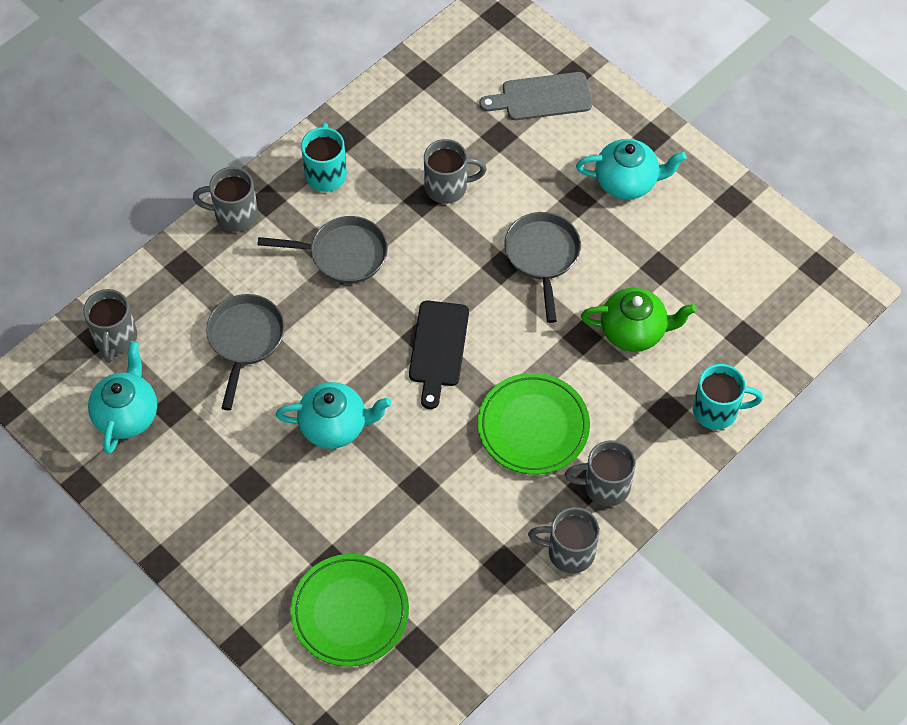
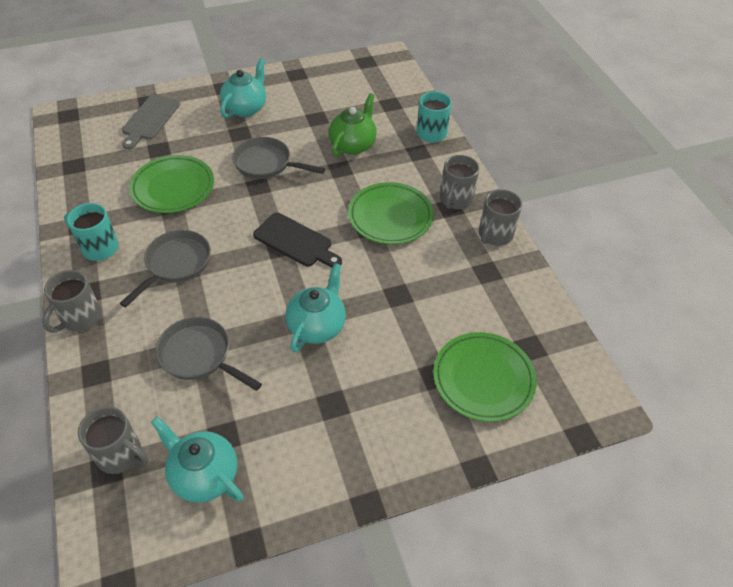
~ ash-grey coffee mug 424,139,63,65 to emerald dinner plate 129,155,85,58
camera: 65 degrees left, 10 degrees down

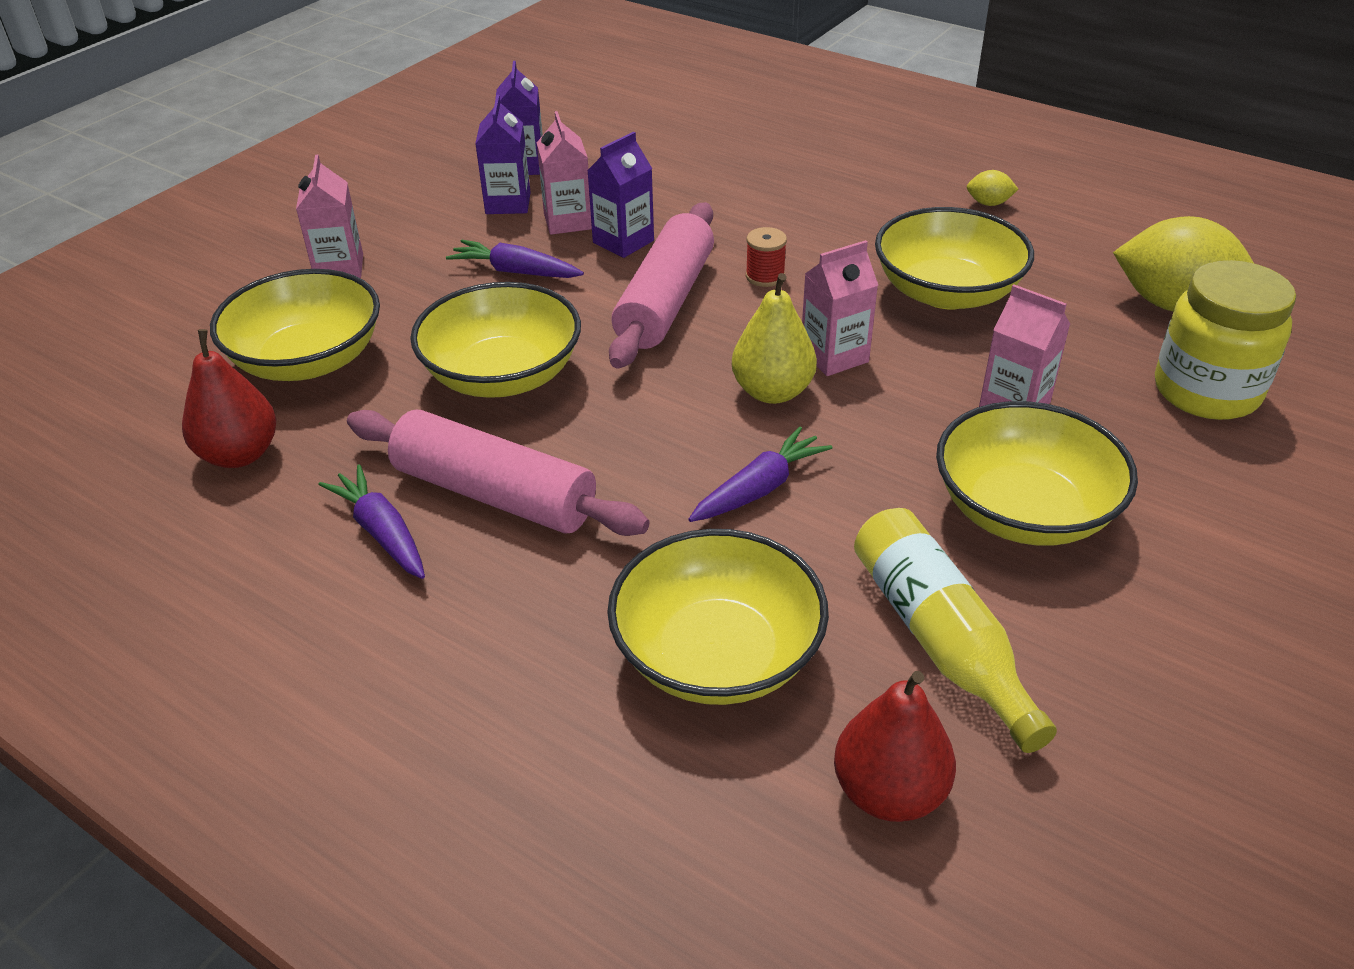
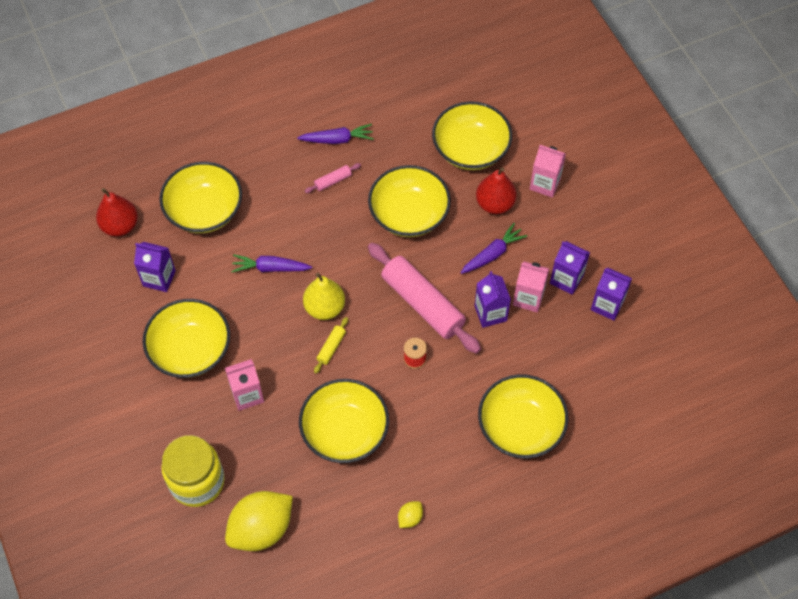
~ crimson pear fruit 182,329,94,139 to 476,167,40,47
~ rosy rolling pin 347,410,302,126 = 305,163,56,30 x0.42
~ royal purple root vegetable 689,427,143,95 = 231,254,81,18 105 degrees clockwise
~ rosy milk carton 802,240,76,136 to yellow rolling pin 314,317,34,57
~ yellow drink bottle 854,508,203,245 to royal purple milk carton 134,242,42,50
+ yellow deep dish 478,374,90,85
camera: 120 degrees right, 20 degrees up

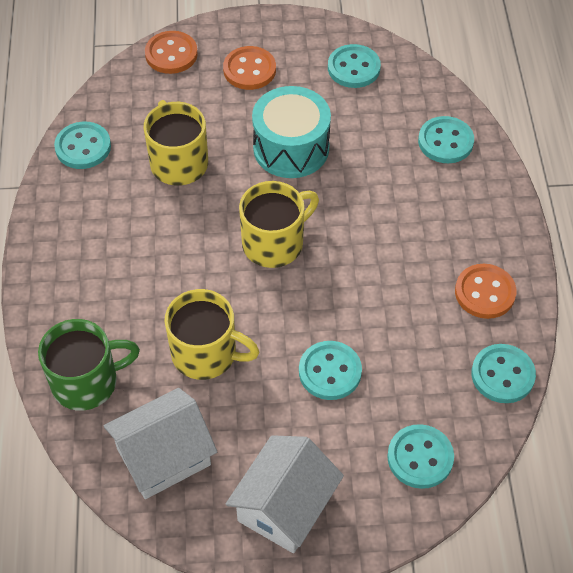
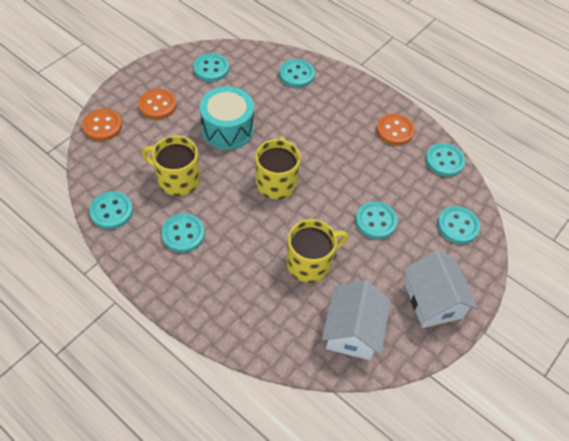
- emerald coffee mug 38,319,102,92
+ turquoise shirt button 161,213,44,40
camera: 50 degrees left, 0 degrees up

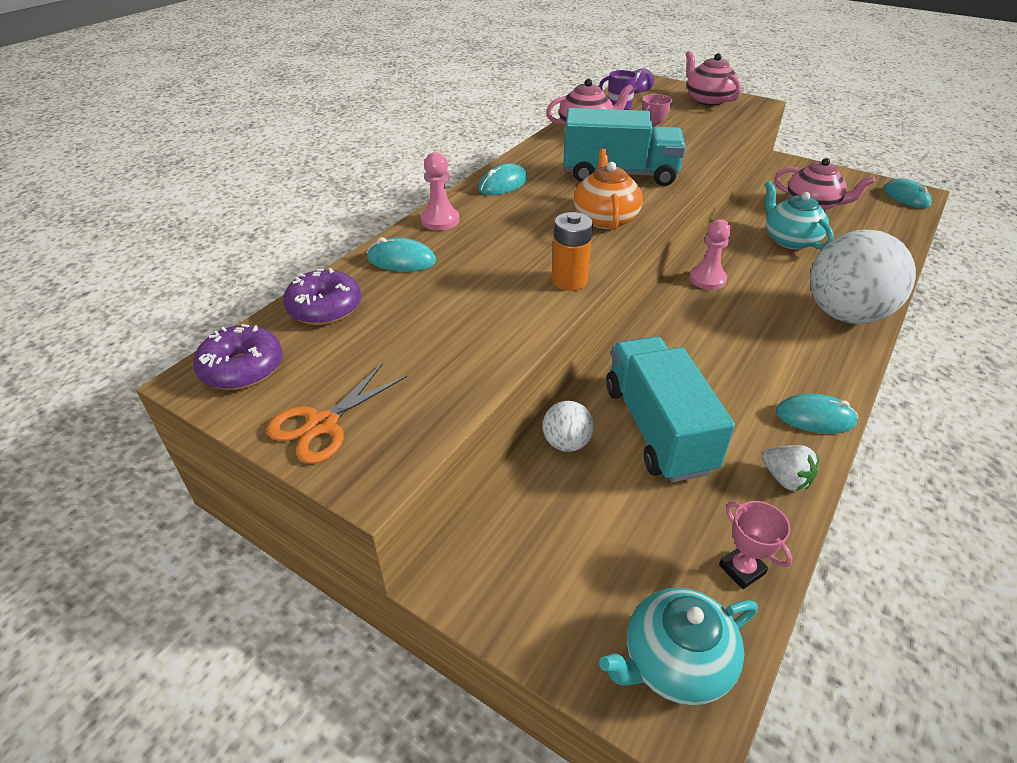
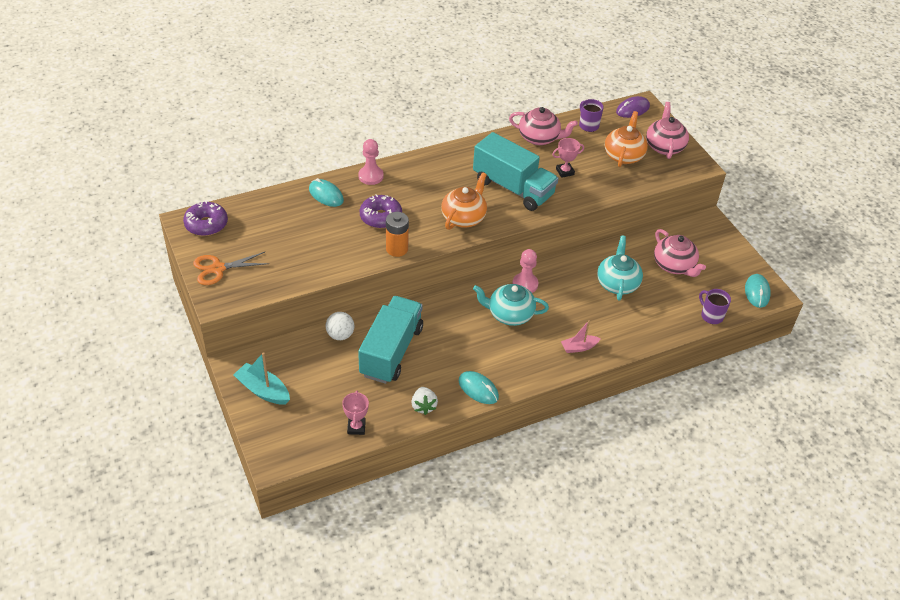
~ royal purple glazed donut 283,268,78,57 to 360,194,42,35
- turquoise mouse 478,163,50,32
~ turquoise china teapot 599,588,159,117 to 473,284,76,42
~ pure white play ball 810,229,106,95 to rosy toy boat 561,320,40,33
+ turquoise toy boat 234,352,56,53
+ orange-coloured china teapot 605,111,43,56
+ royal purple coffee mug 699,289,32,35
camera: 30 degrees right, 5 degrees up

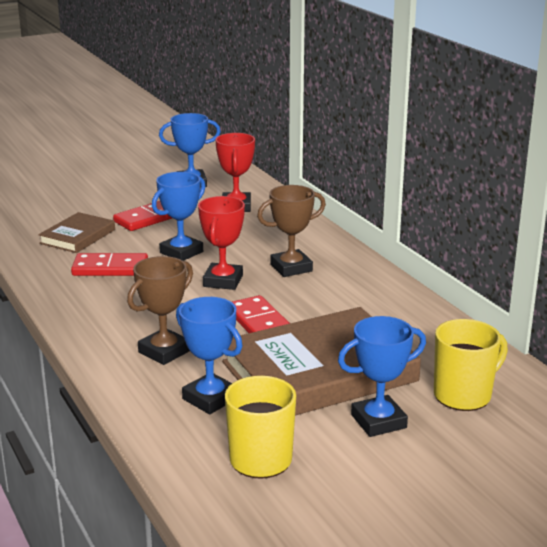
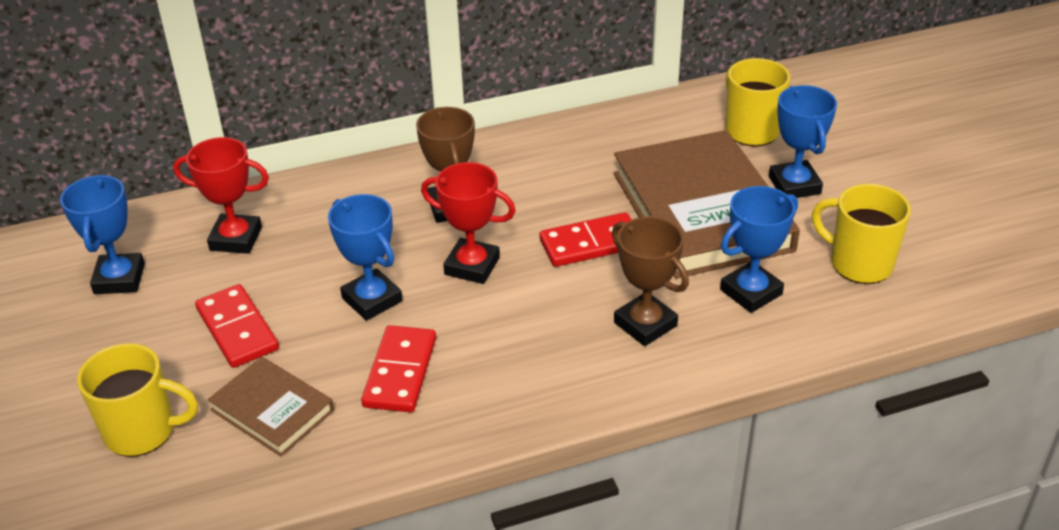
+ yellow coffee mug 77,343,121,114
camera: 80 degrees left, 15 degrees up

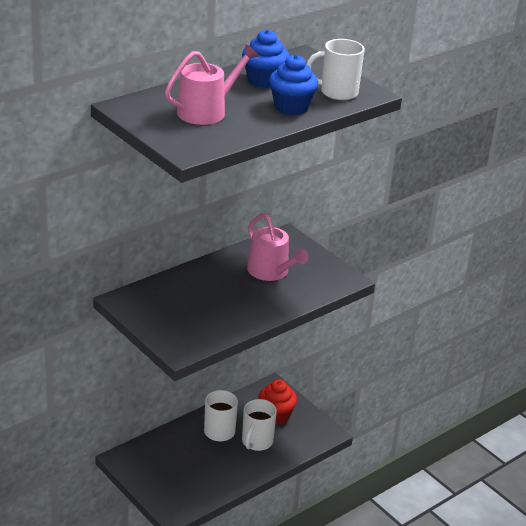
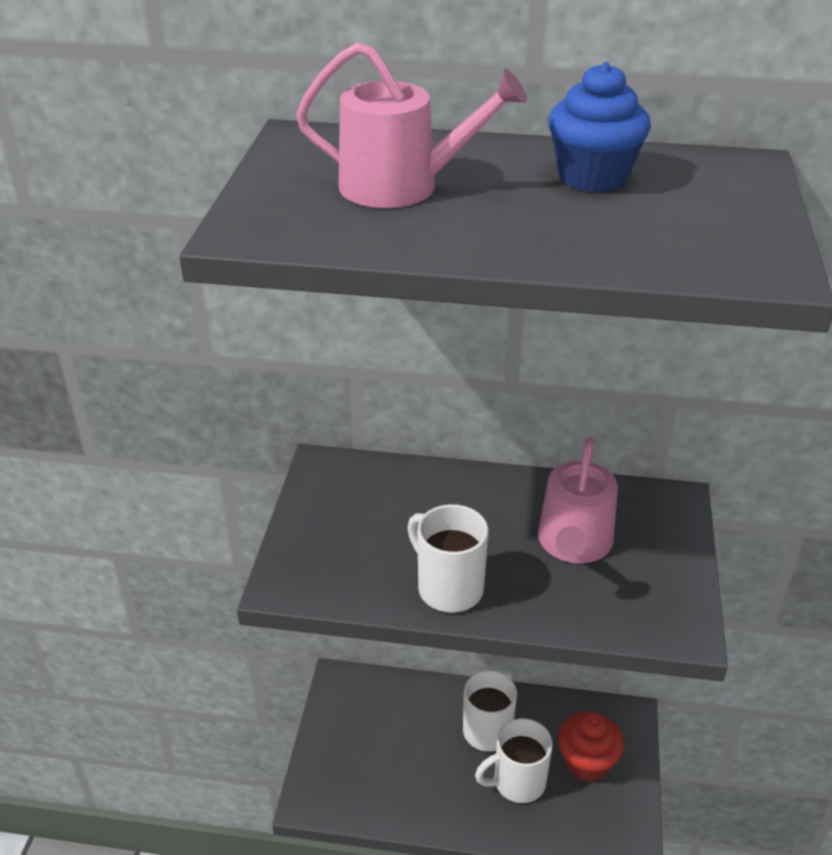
- blue fairy cake 269,54,49,61
~ pure white coffee mug 307,39,58,61 to 407,504,81,109
camera: 50 degrees right, 5 degrees up

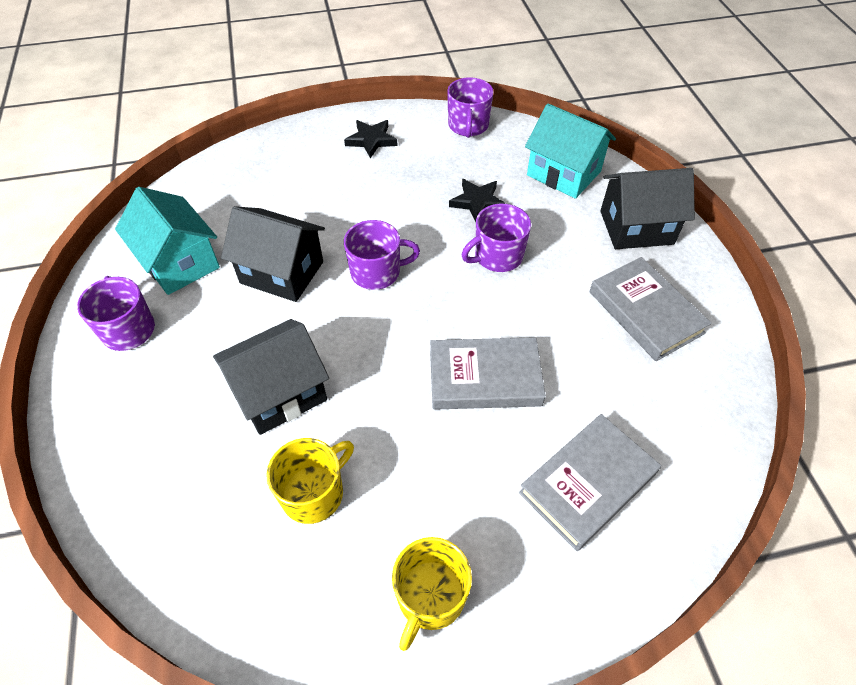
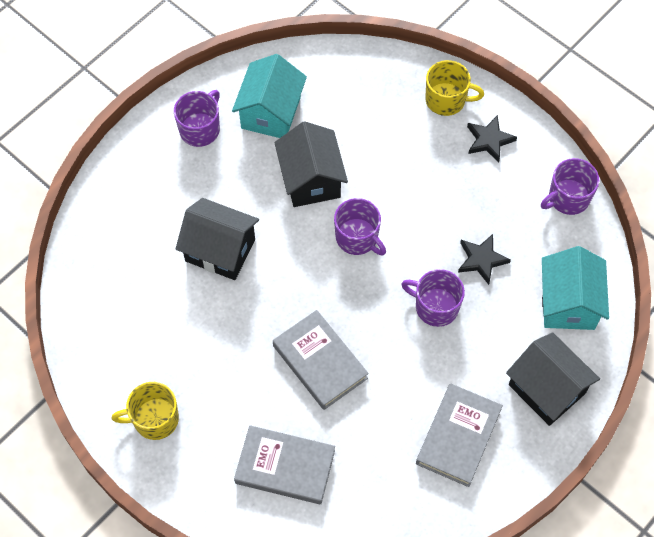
~ yellow coffee mug 266,438,88,86 to 425,60,59,56
camera: 55 degrees right, 10 degrees up

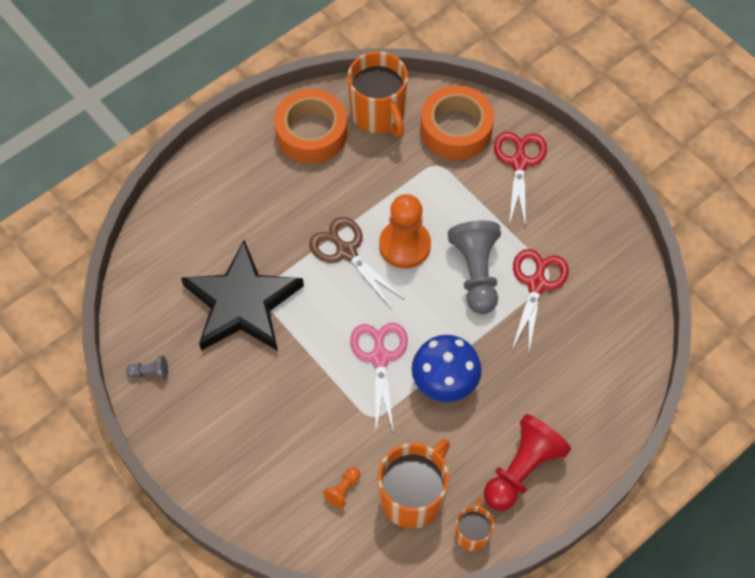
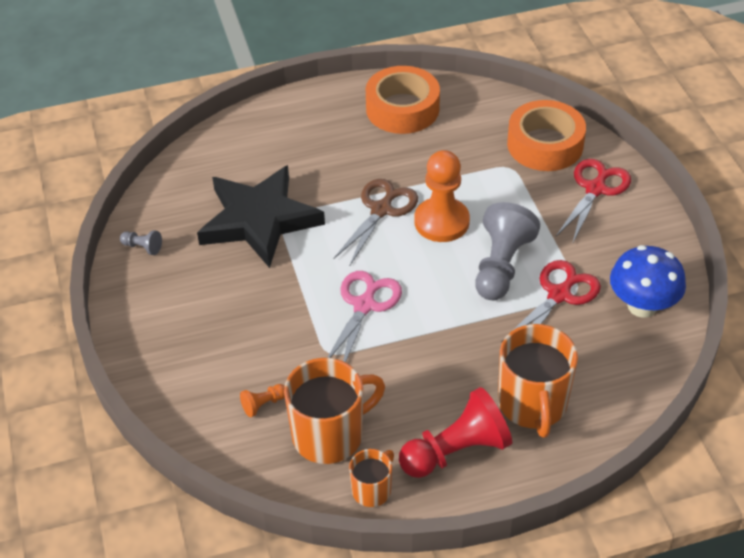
~ brown scissors 309,217,95,91 = 334,179,84,86 45 degrees clockwise
~ orange-coloured coffee mug 347,51,61,86 to 498,324,80,114
~ blue toadstool 412,335,70,67 to 610,245,76,73
camera: 25 degrees right, 15 degrees down

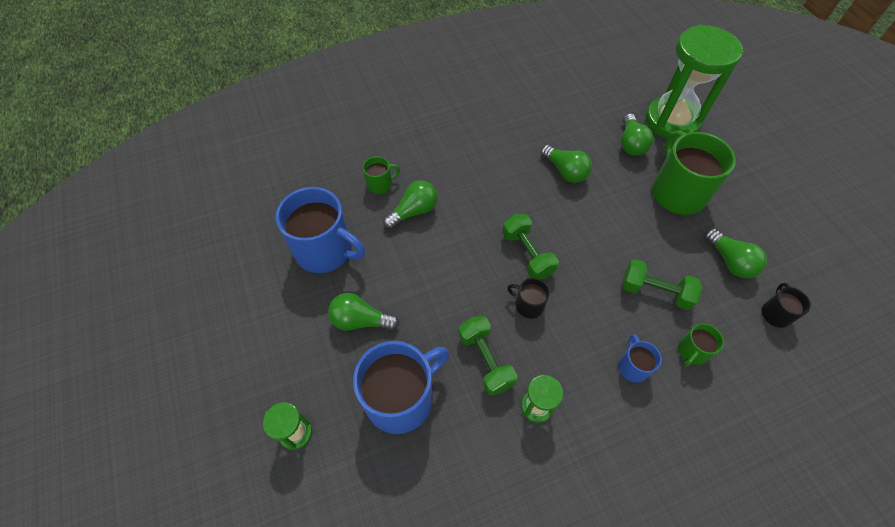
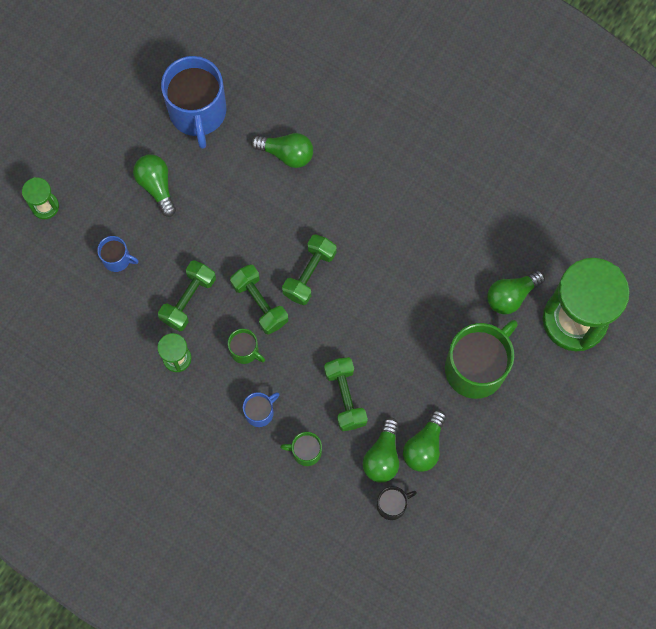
~ blue coffee mug 353,341,96,93 = 97,236,42,36 x0.47
~ emerald coffee mug 363,156,37,38 to 228,329,37,35
~ black coffee mug 507,278,43,41 to emerald dumbbell 230,264,58,71
~ emerald lightbulb 541,145,51,38 to 363,418,36,65
camera: 55 degrees right, 15 degrees up

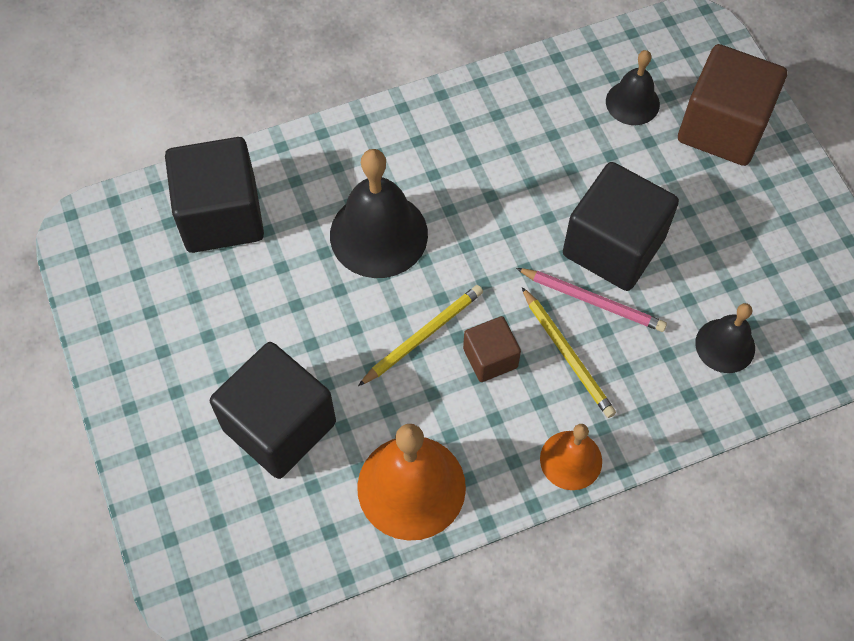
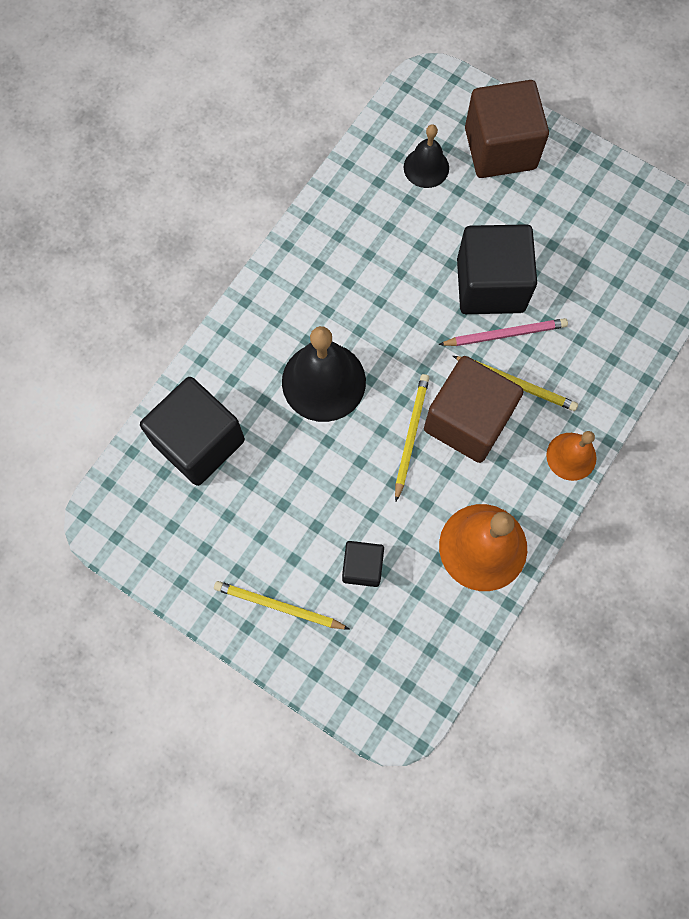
~ black solid cube 210,342,126,137 = 342,541,42,46 x0.52
~ brown solid cube 463,316,58,66 = 424,356,100,107 x1.91
- black bell 695,303,60,70
+ yellow pencil 214,581,135,48
camera: 35 degrees left, 10 degrees up

